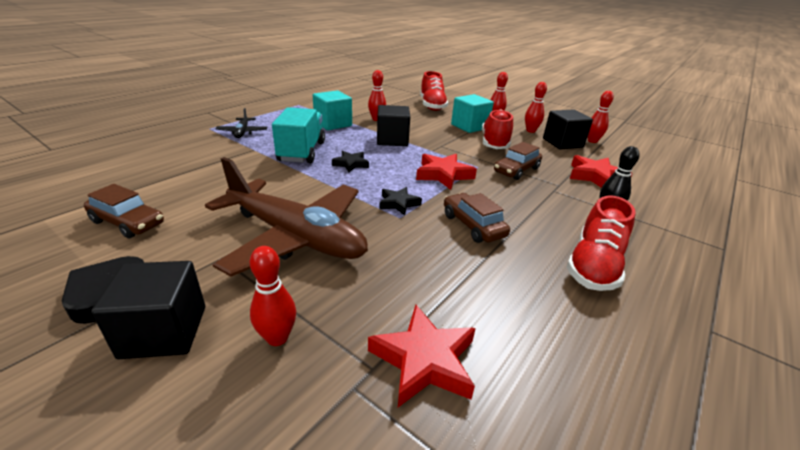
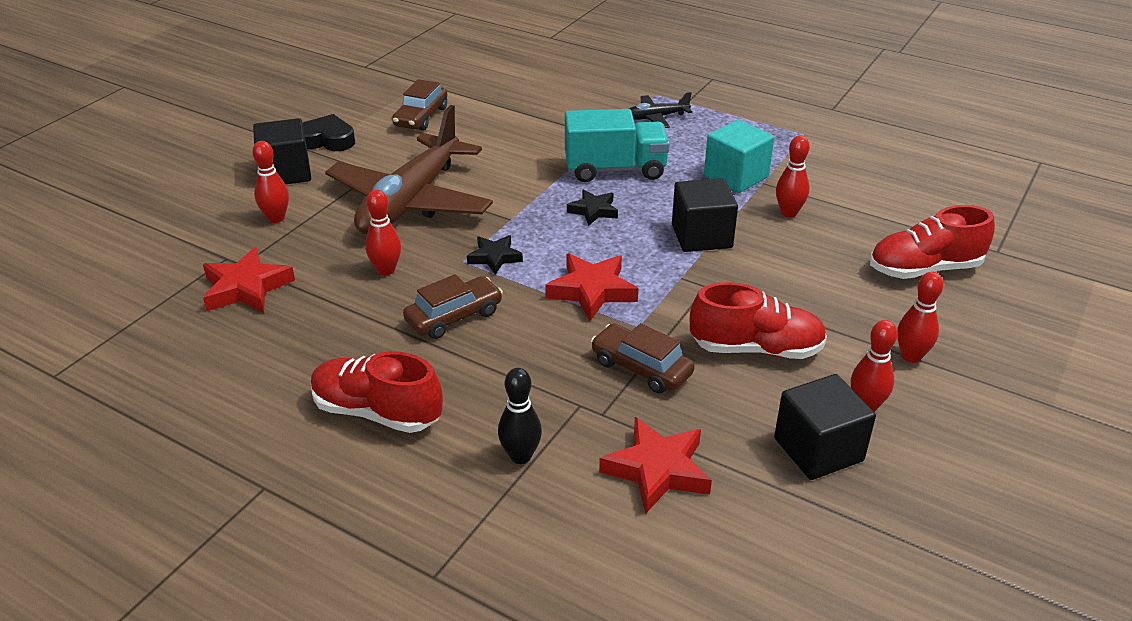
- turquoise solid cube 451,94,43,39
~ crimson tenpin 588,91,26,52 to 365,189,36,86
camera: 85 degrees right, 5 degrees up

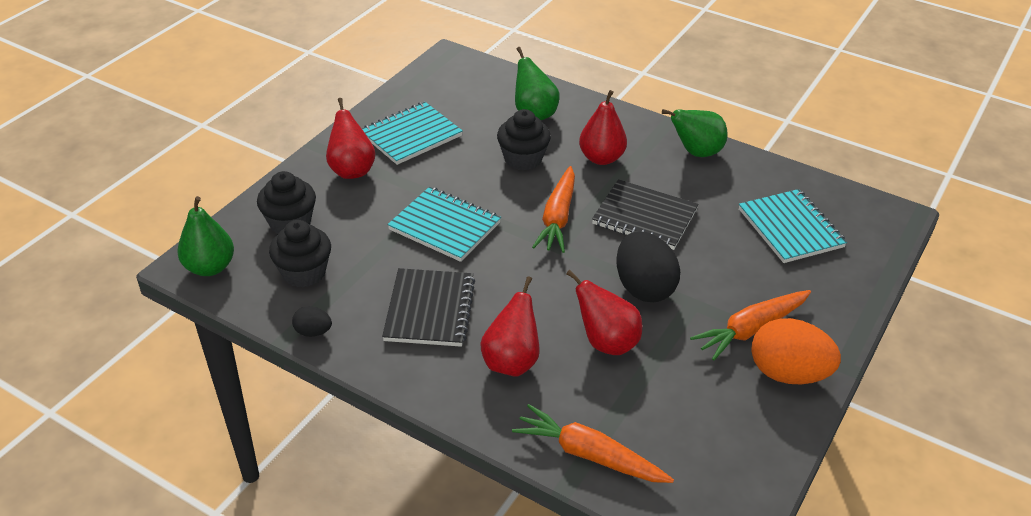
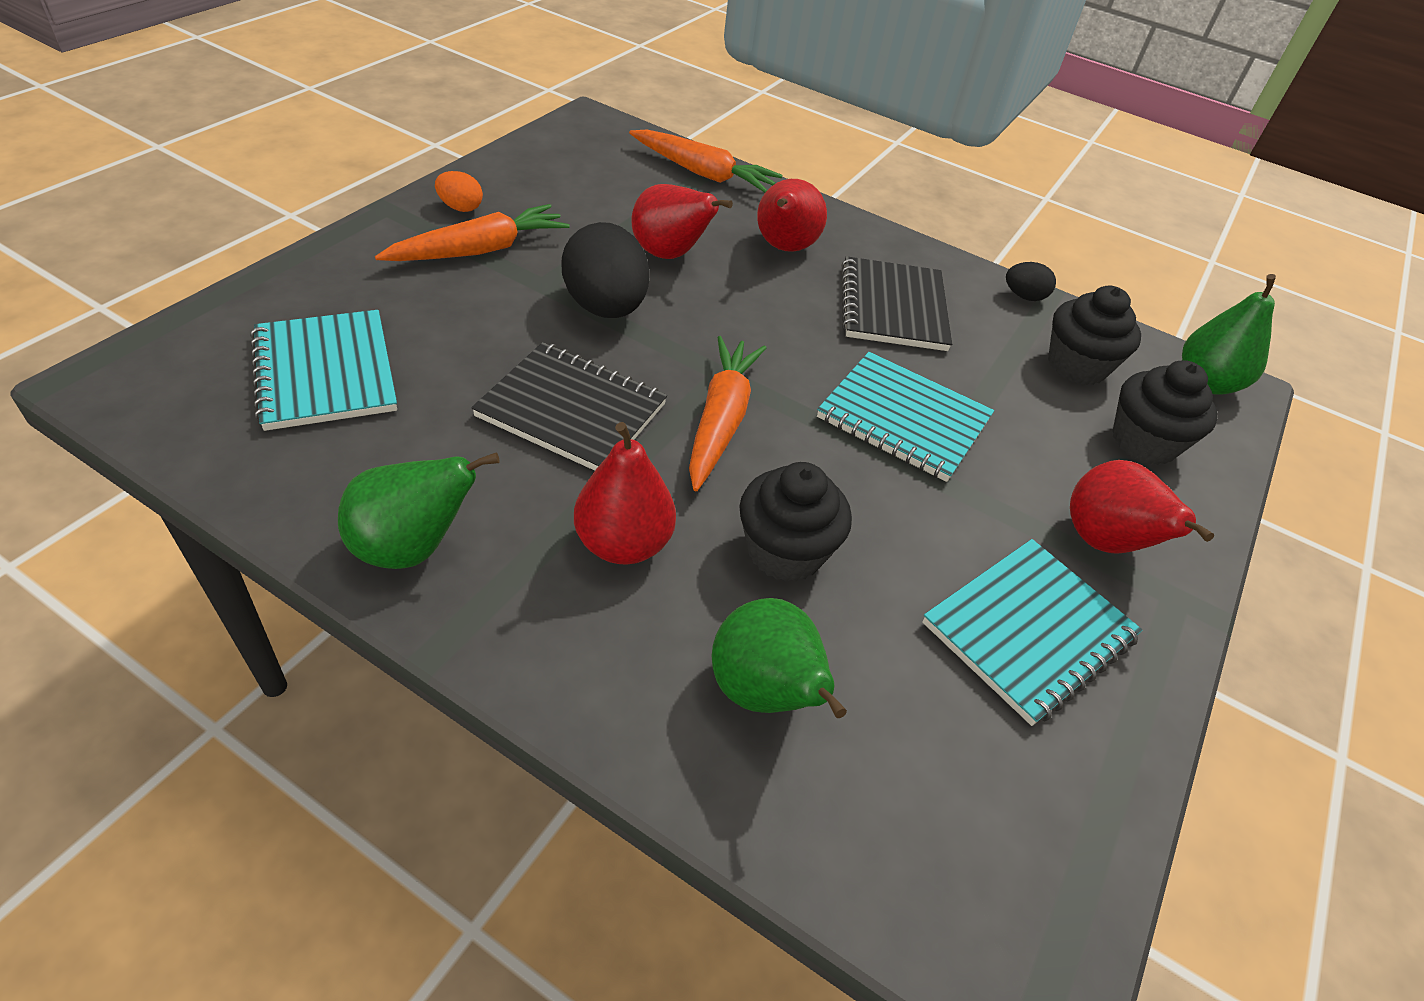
~ orange-coloured egg 751,318,90,66 = 435,171,48,41 x0.48
camera: 175 degrees right, 5 degrees up

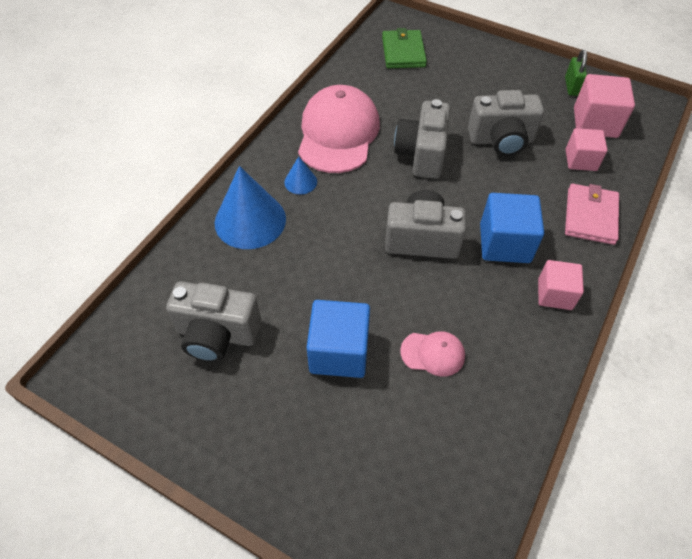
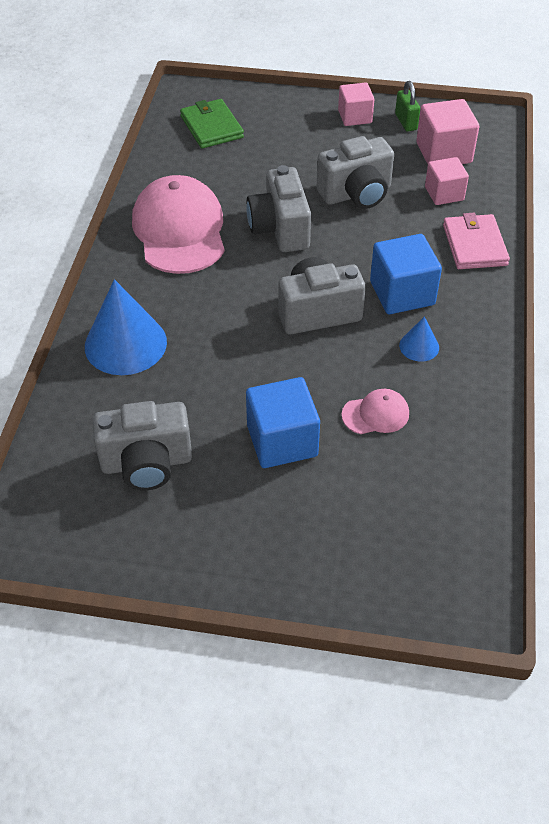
~ blue cone shape 284,156,33,39 to 399,316,40,46
~ rosy solid cube 538,260,46,50 to 338,82,36,44
camera: 20 degrees left, 5 degrees down

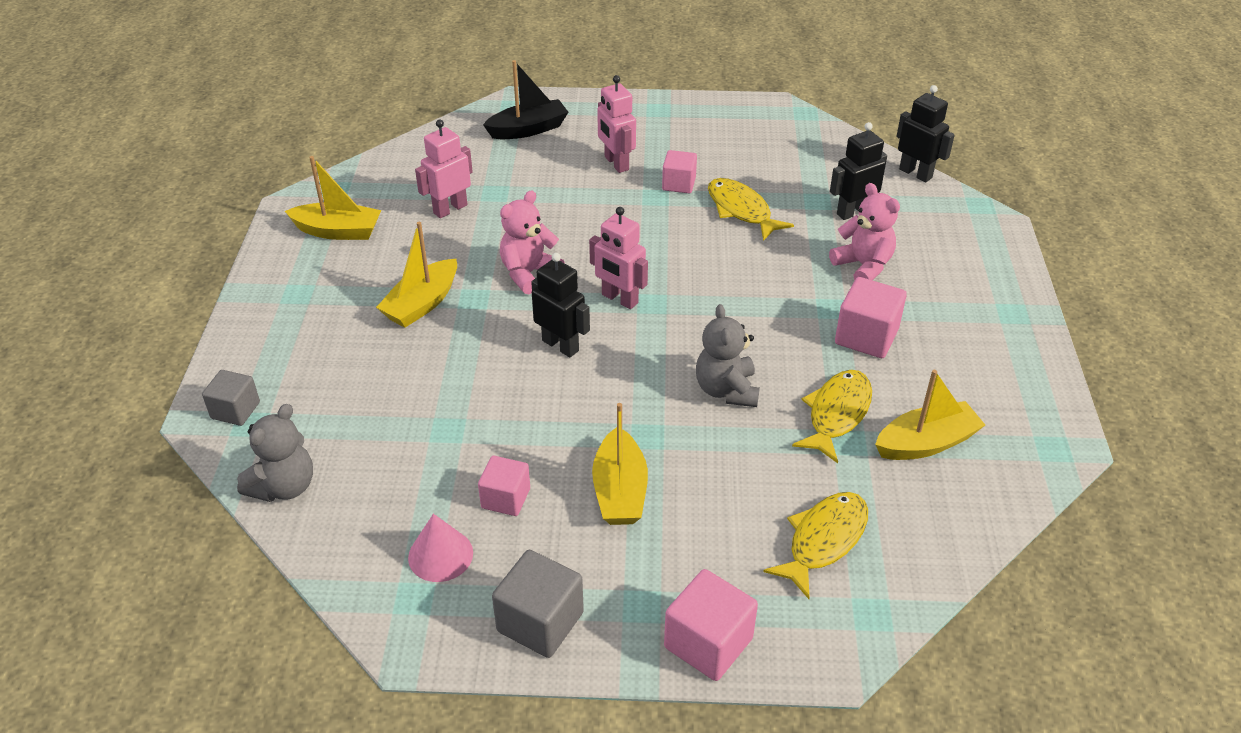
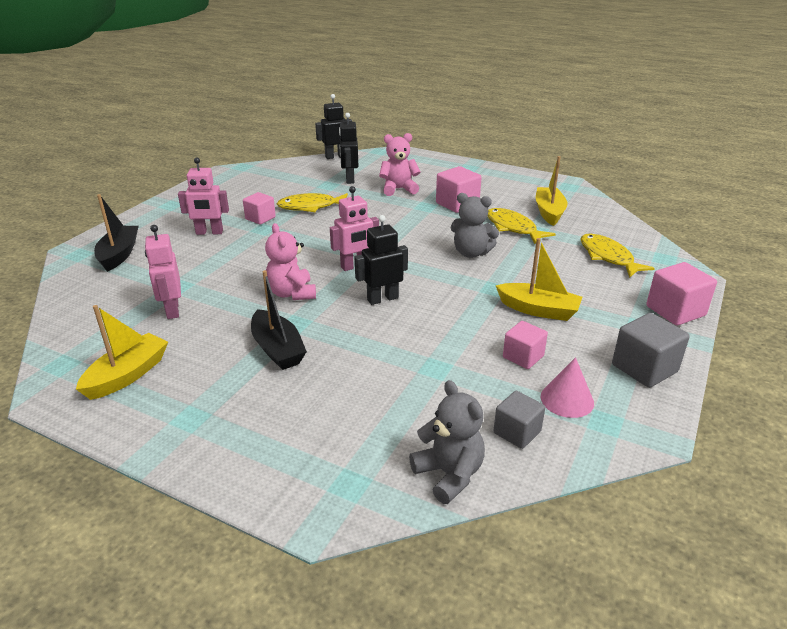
~ ash-grey solid cube 202,370,58,56 to 493,391,52,58
~ yellow toy boat 376,222,81,106 to black toy boat 251,270,56,100
camera: 65 degrees left, 10 degrees down

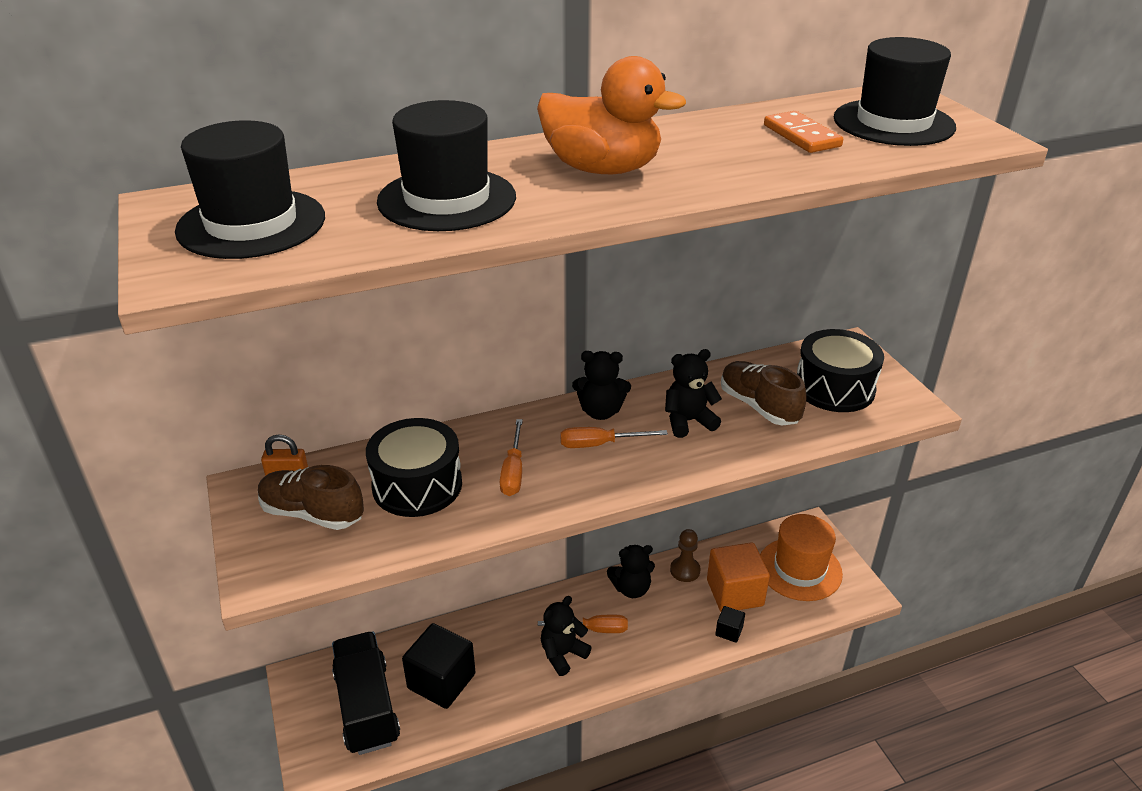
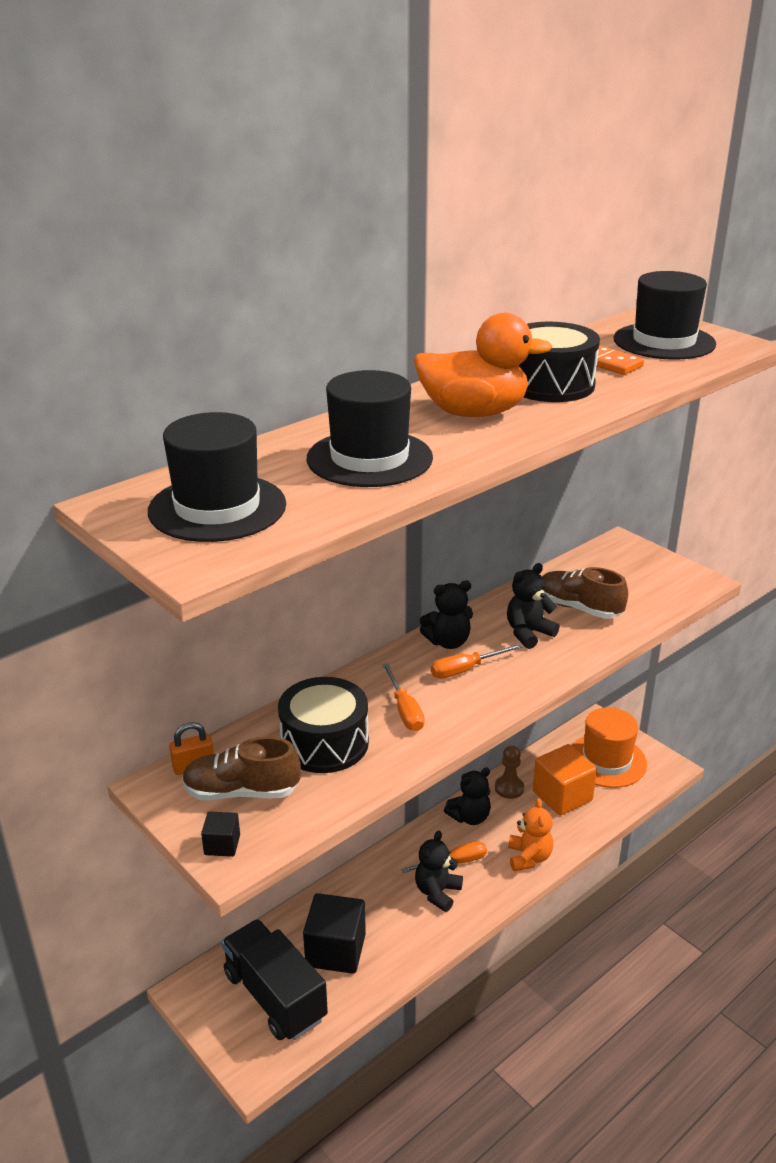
~ black solid cube 715,606,30,37 to 201,811,39,46
~ black drum 797,329,87,83 to 519,322,81,80
+ orange-coloured teddy 508,798,45,73
camera: 20 degrees left, 5 degrees down

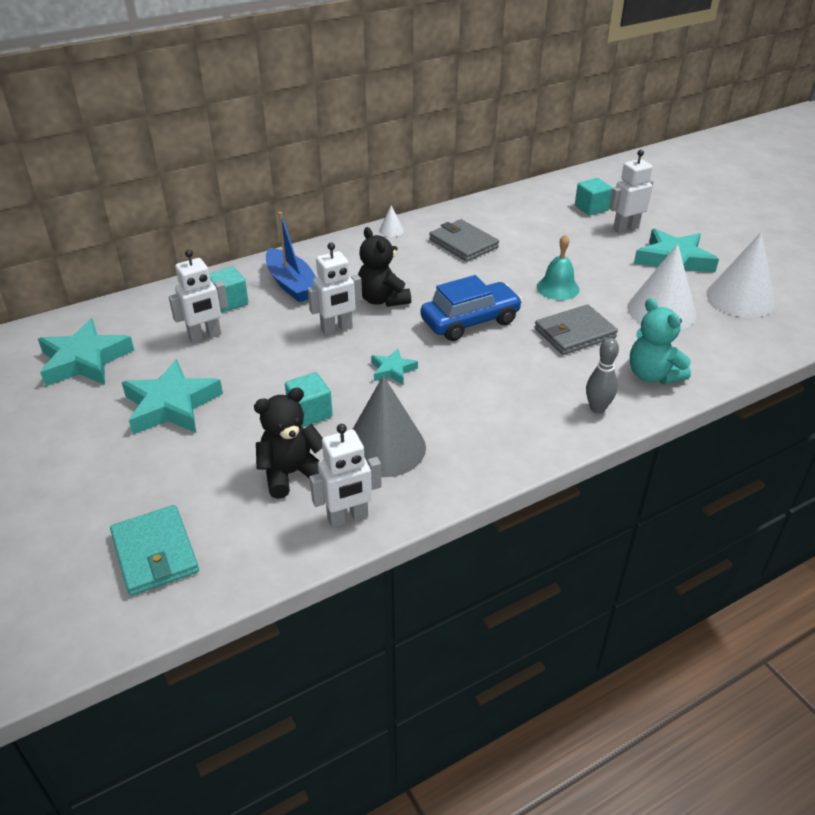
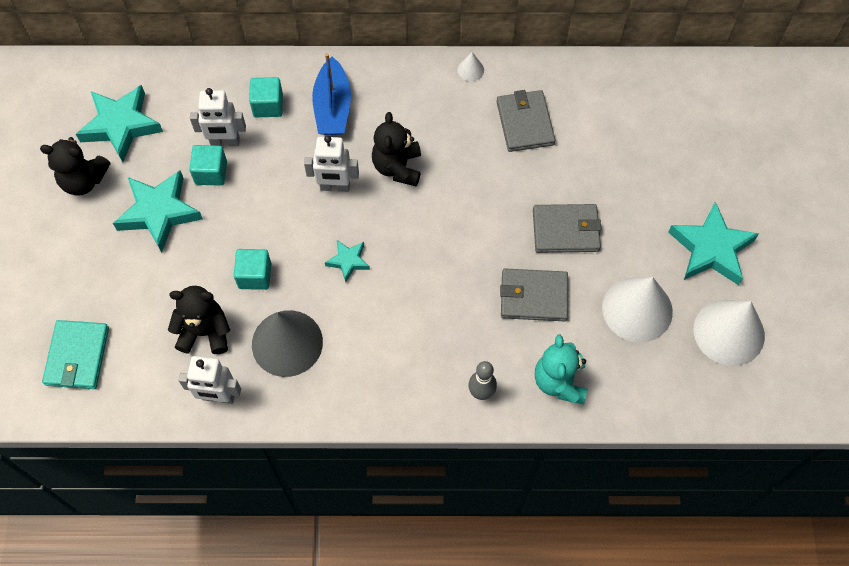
- blue car 421,275,102,66
~ turquoise bell 537,234,43,66 to ash-grey card wallet 533,204,68,49
~ turquoise solid cube 575,178,37,37 to 189,145,38,41
- pure white robot 609,150,44,83
+ black teddy 40,137,70,59
camera: 30 degrees right, 25 degrees up

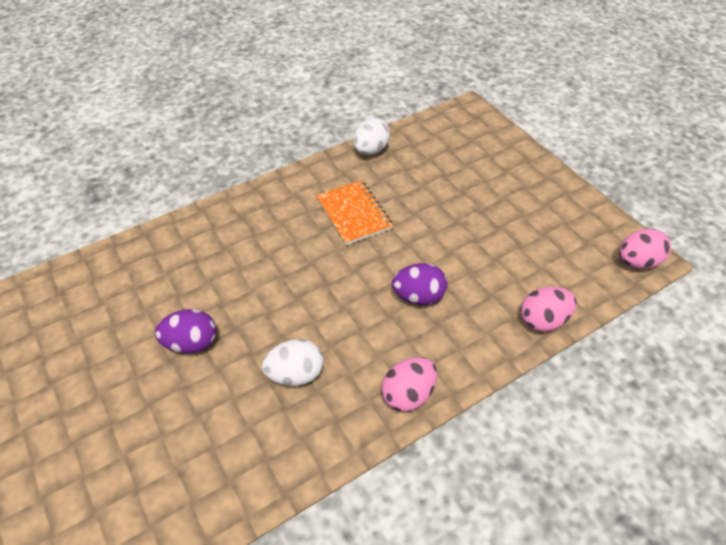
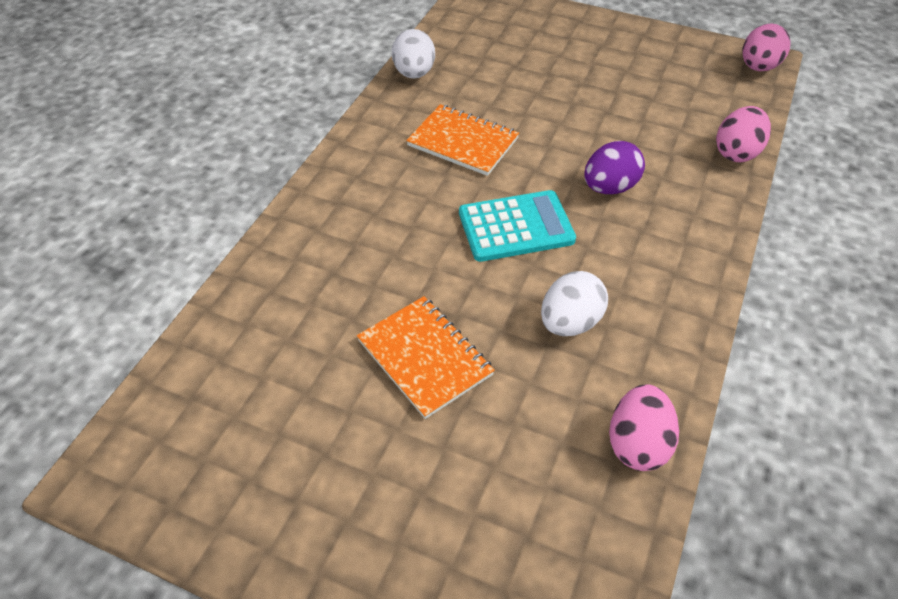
~ royal purple egg 155,309,61,45 to orange-coloured exercise book 357,296,138,123
~ rosy egg 381,357,56,55 to 609,384,70,87
+ turquoise pocket calculator 459,190,117,72
camera: 35 degrees left, 0 degrees up

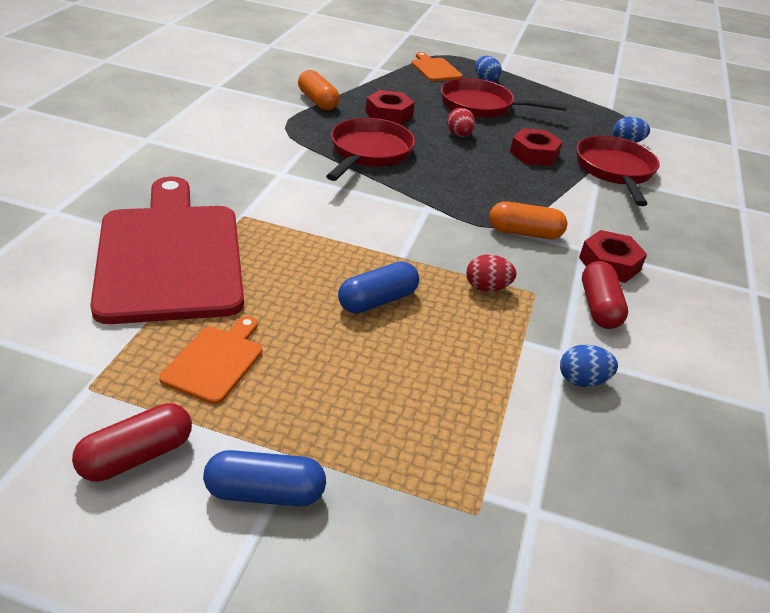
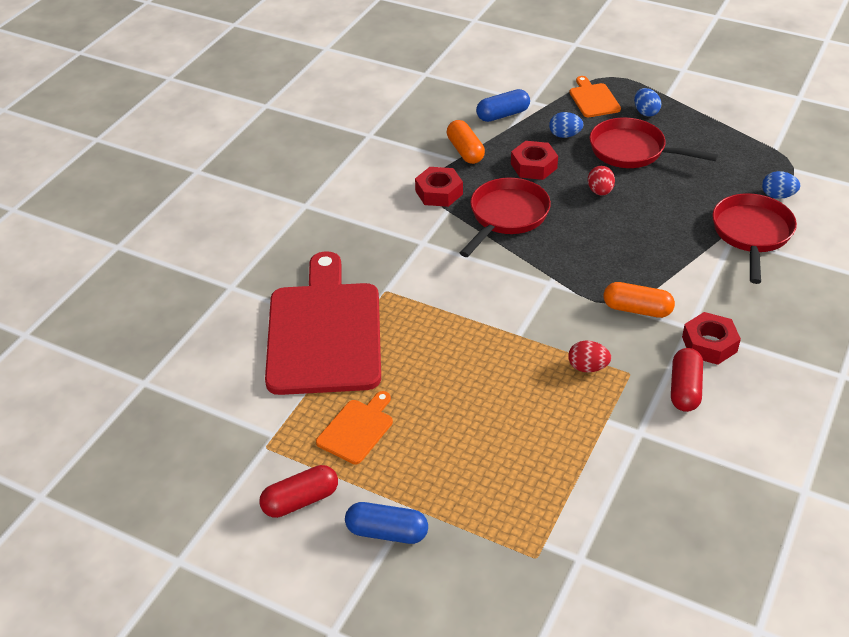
~ blue pill shape 338,261,81,52 to 476,89,54,33
~ crimson hexagon nut 510,128,53,38 to 415,167,48,40
~ blue egg 560,345,58,42 to 549,112,35,26
camera: 15 degrees right, 5 degrees up

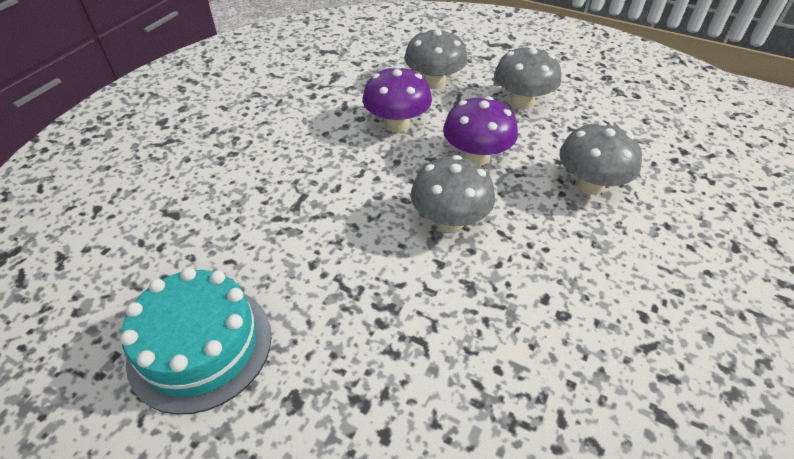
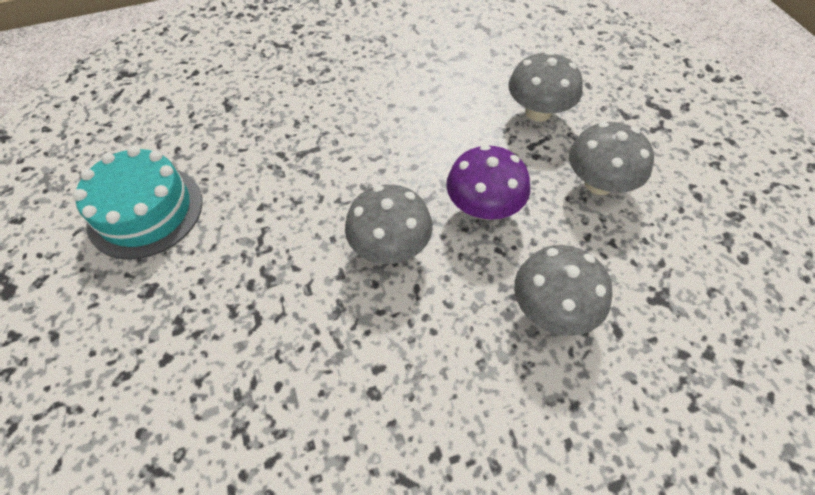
- royal purple toadstool 363,66,69,66
camera: 45 degrees right, 10 degrees up

